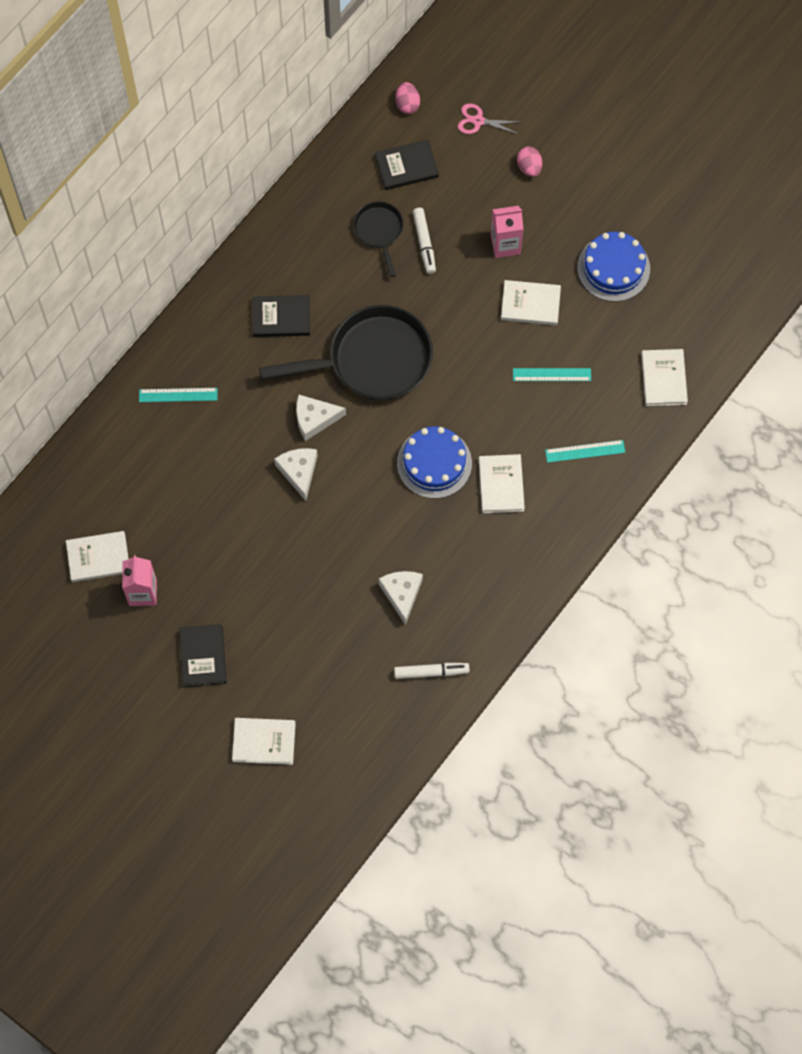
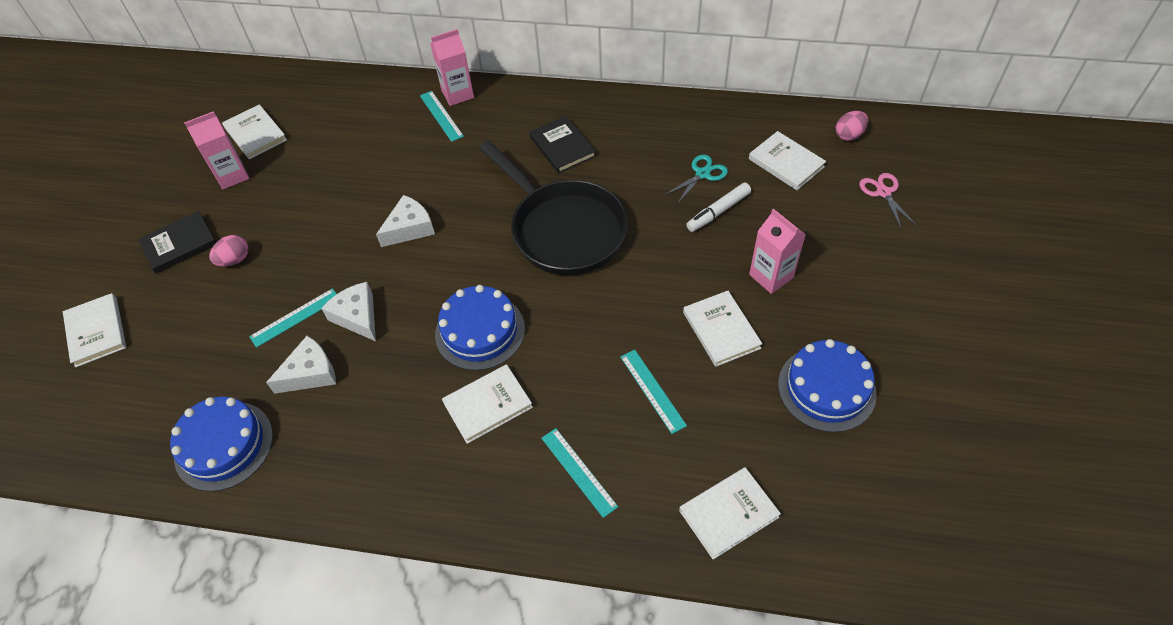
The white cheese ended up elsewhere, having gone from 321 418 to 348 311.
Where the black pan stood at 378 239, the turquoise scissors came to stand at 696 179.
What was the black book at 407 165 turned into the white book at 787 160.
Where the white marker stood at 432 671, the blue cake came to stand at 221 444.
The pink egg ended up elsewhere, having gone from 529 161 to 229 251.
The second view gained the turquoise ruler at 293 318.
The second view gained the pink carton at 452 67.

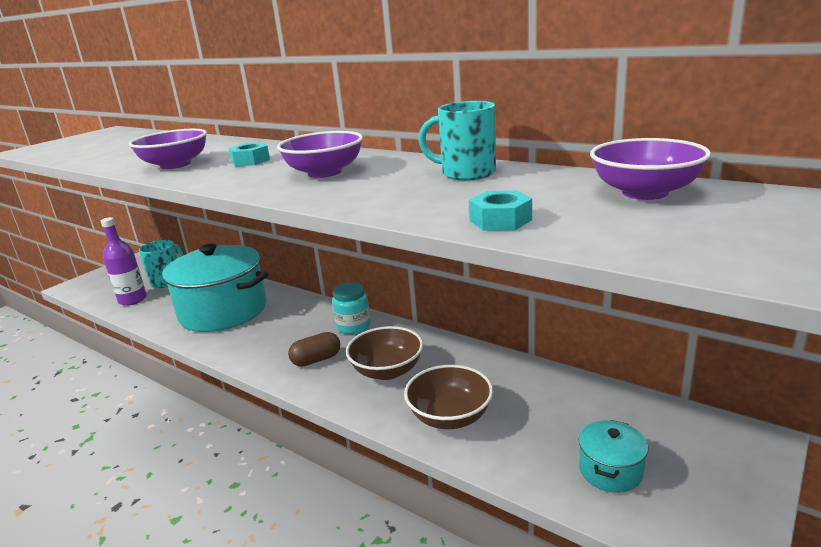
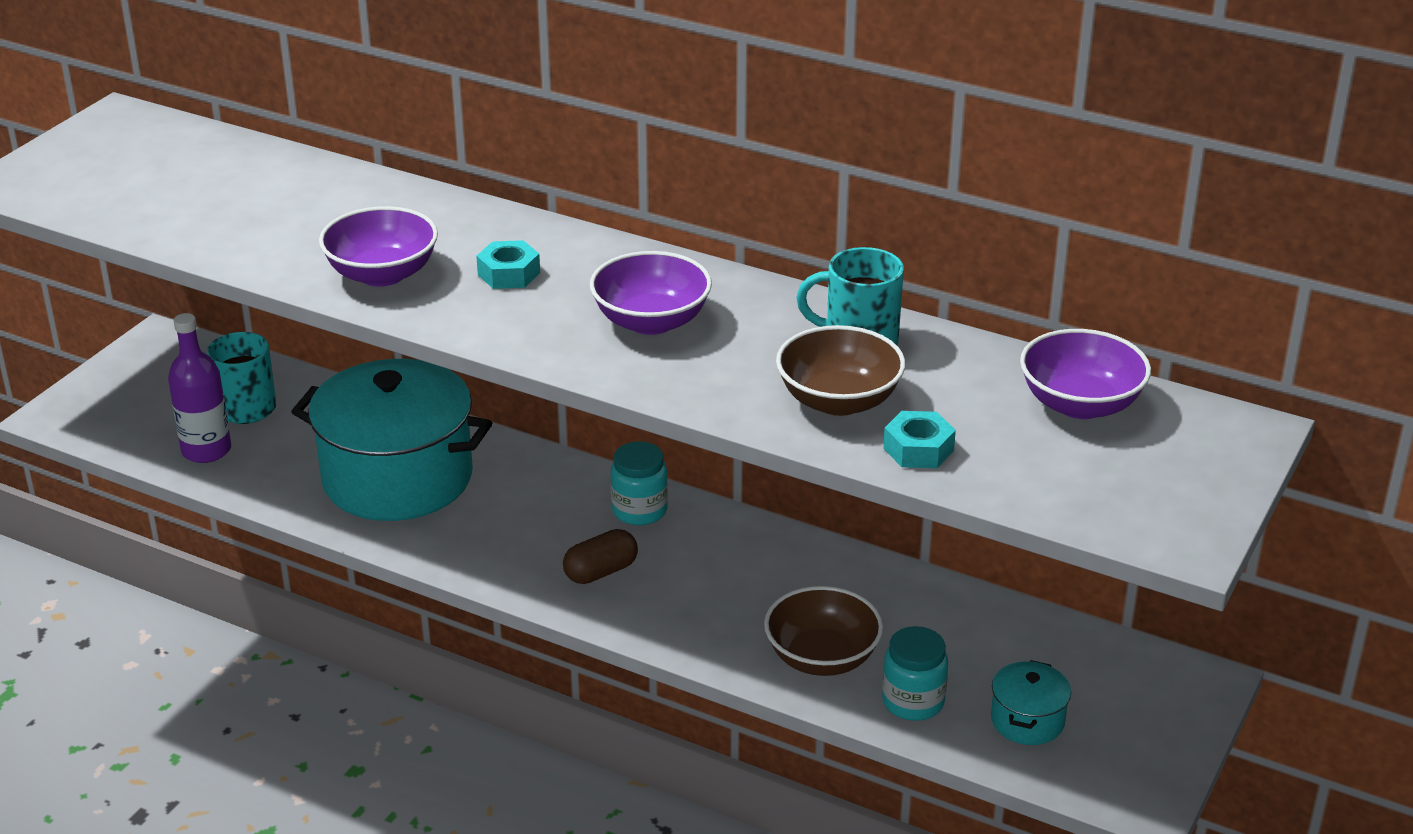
The brown bowl ended up elsewhere, having gone from 384 353 to 841 370.
The second view gained the turquoise jar at 915 673.

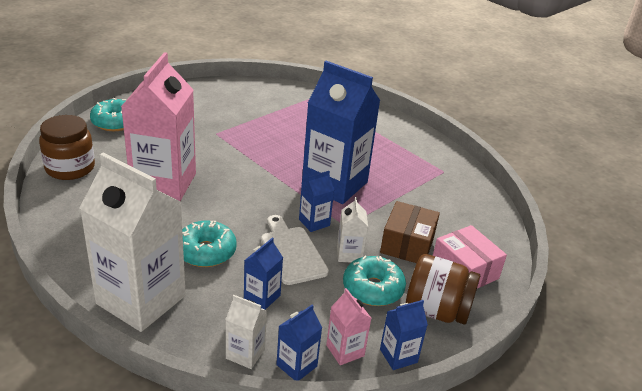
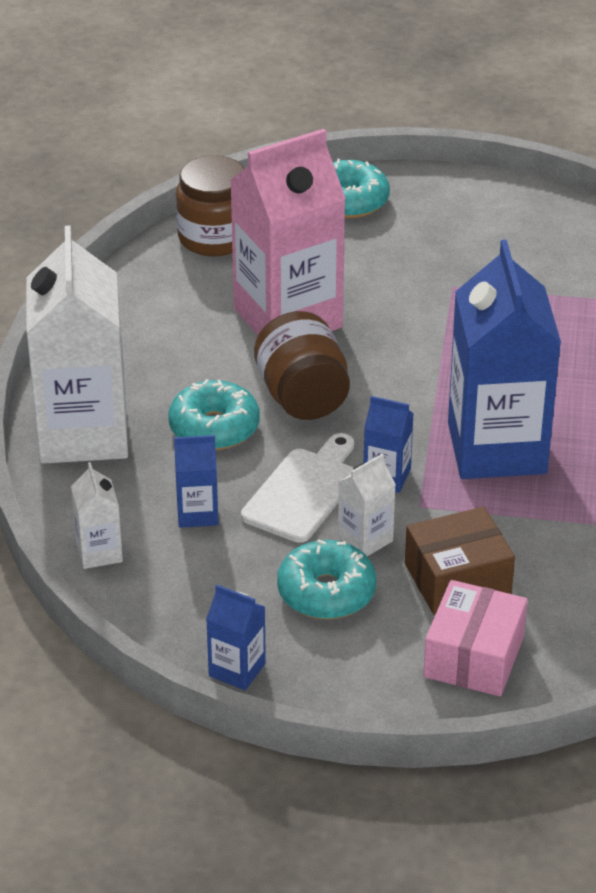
The second view lost the blue carton at 299 343.
The second view lost the pink carton at 348 326.
The brown jar ended up elsewhere, having gone from 443 289 to 302 365.

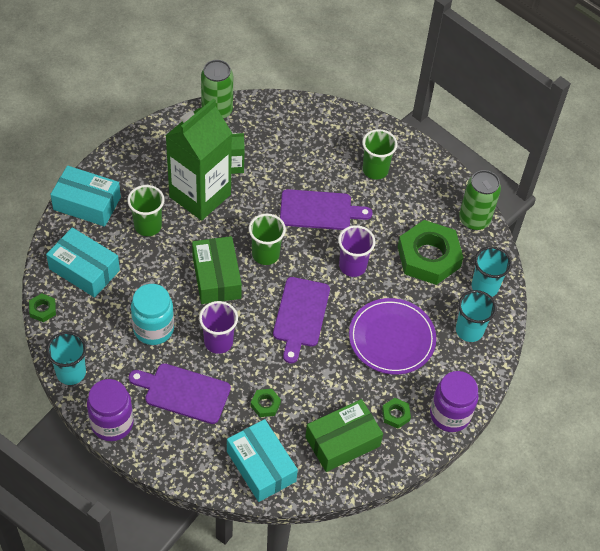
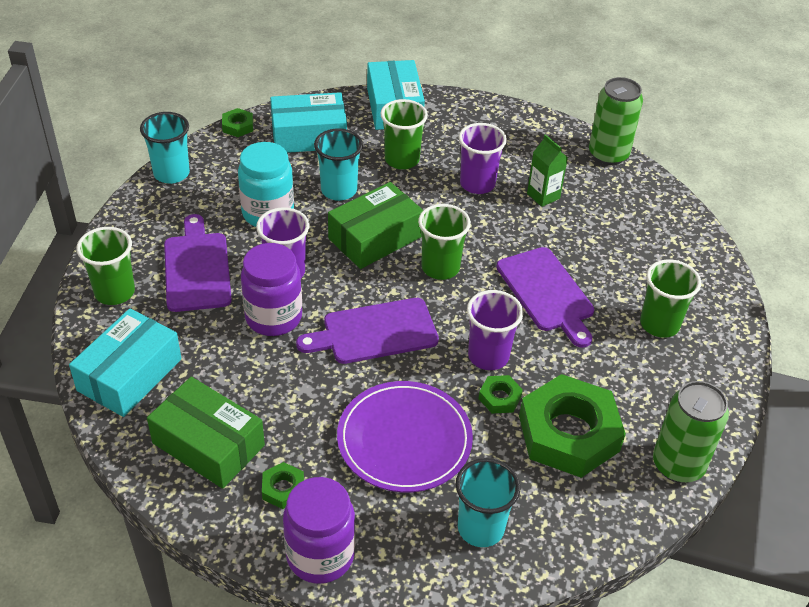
The turquoise box at 83 262 ended up facing another way, 75 degrees clockwise from before.
The purple jar ended up elsewhere, having gone from 110 410 to 271 289.
Where the green carton stood at 198 159, the purple cup came to stand at 483 158.
The green nut ended up elsewhere, having gone from 266 403 to 500 394.
The turquoise cup ended up elsewhere, having gone from 492 271 to 338 164.
The second view gained the green cup at 105 266.

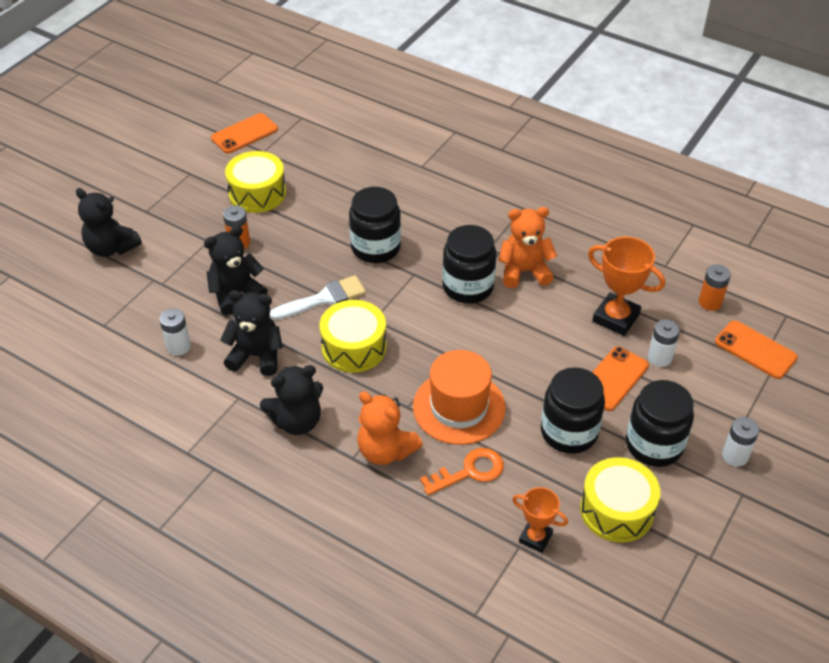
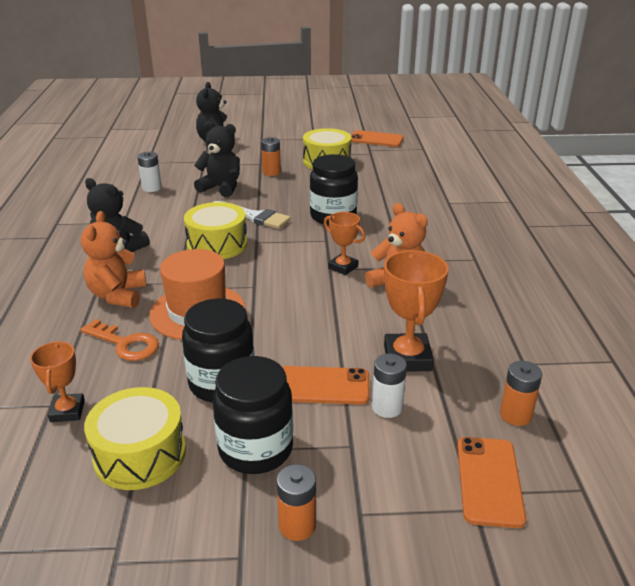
The second view lost the black teddy bear at 251 333.
Where the black jar stood at 469 264, the orange trophy came to stand at 344 243.
What was the white battery at 740 442 turned into the orange battery at 296 502.

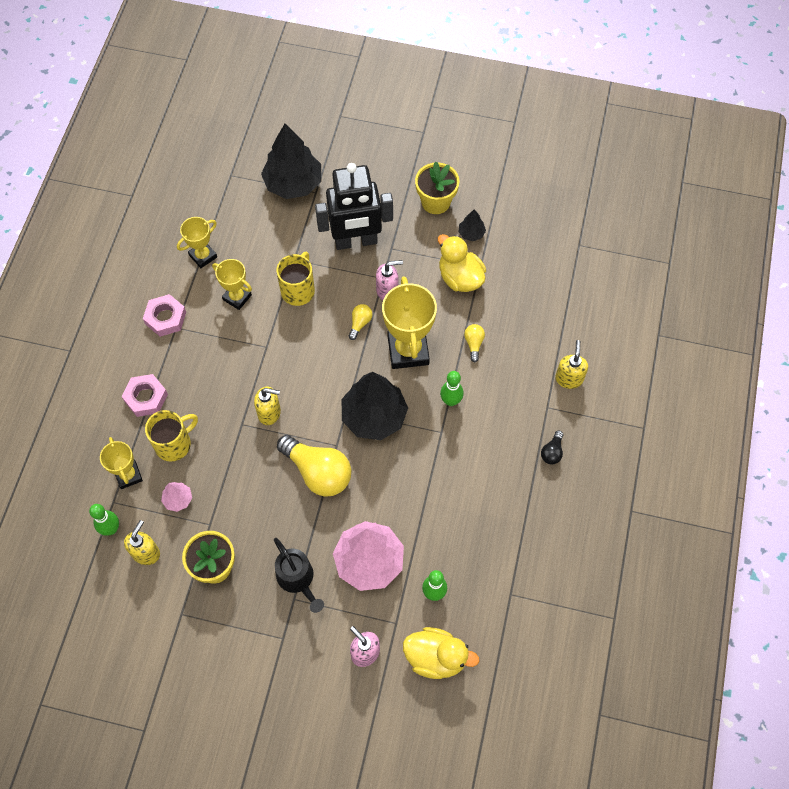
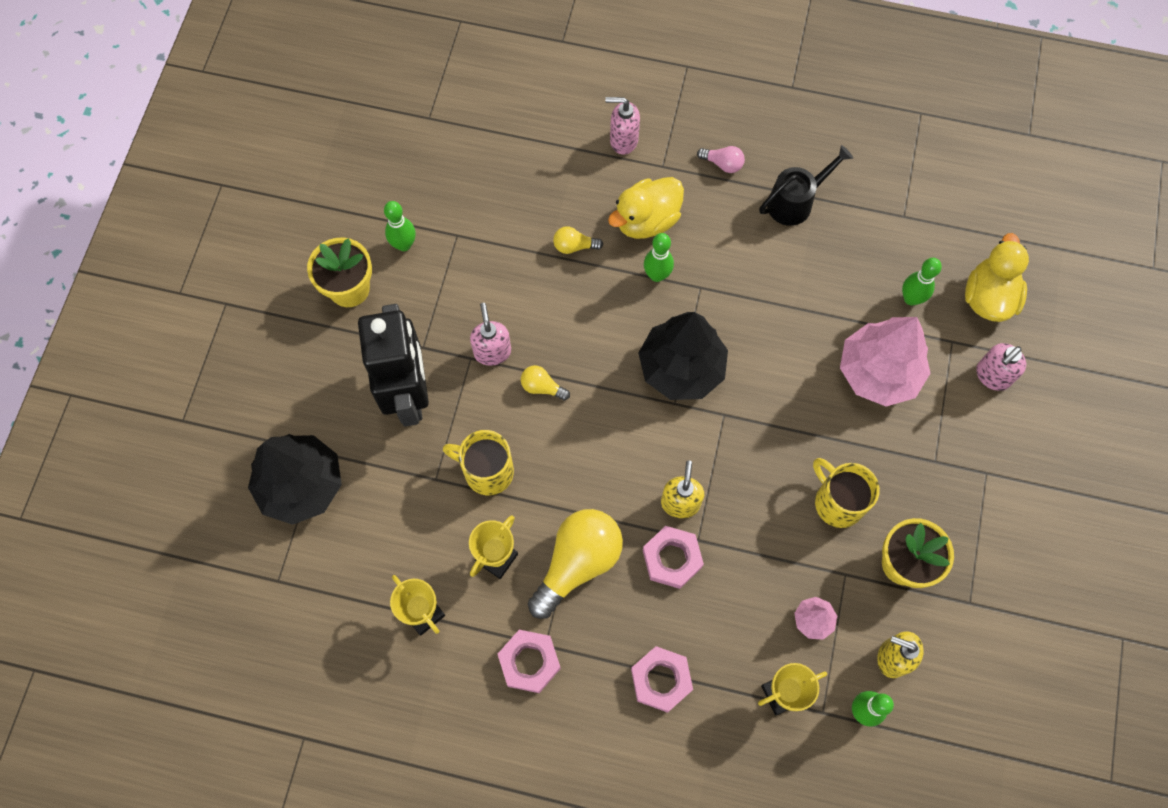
The yellow mug ended up elsewhere, having gone from 171 436 to 846 493.
The black watering can ended up elsewhere, having gone from 299 575 to 806 185.
The yellow light bulb ended up elsewhere, having gone from 314 466 to 575 564.
The second view lost the yellow trophy at 409 322.
The yellow duck ended up elsewhere, having gone from 462 263 to 646 208.
Where the black tree stood at 472 225, the green bowling pin came to stand at 399 226.
What was the black light bulb at 552 447 turned into the pink light bulb at 721 159.
What was the yellow soap dispenser at 571 364 turned into the pink soap dispenser at 622 126.
The second view gained the pink nut at 673 557.

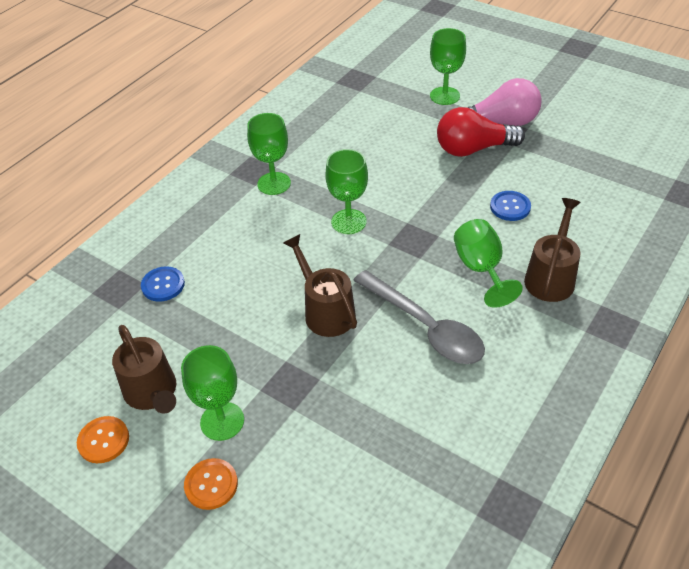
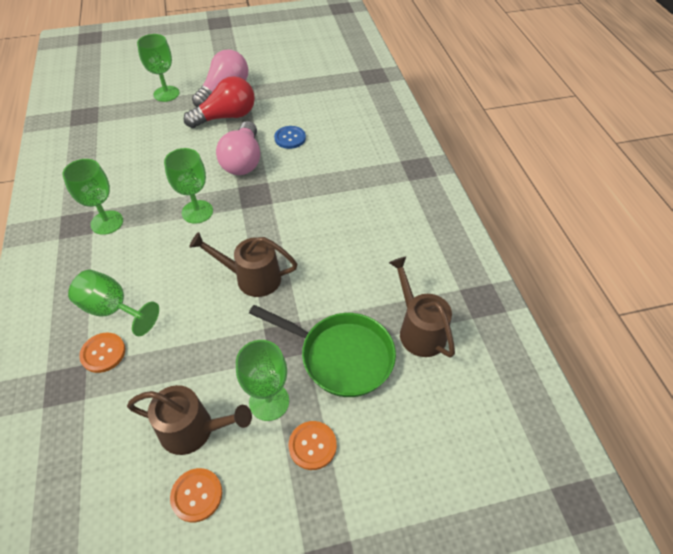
What was the blue button at 163 284 turned into the orange button at 102 353.
The second view lost the grey spoon at 419 317.
The red light bulb at 481 132 ended up facing another way, 150 degrees counterclockwise from before.
The green goblet ended up elsewhere, having gone from 488 263 to 113 303.
The brown watering can ended up elsewhere, having gone from 552 250 to 422 307.
The second view gained the pink light bulb at 238 148.
The second view gained the green pan at 322 351.

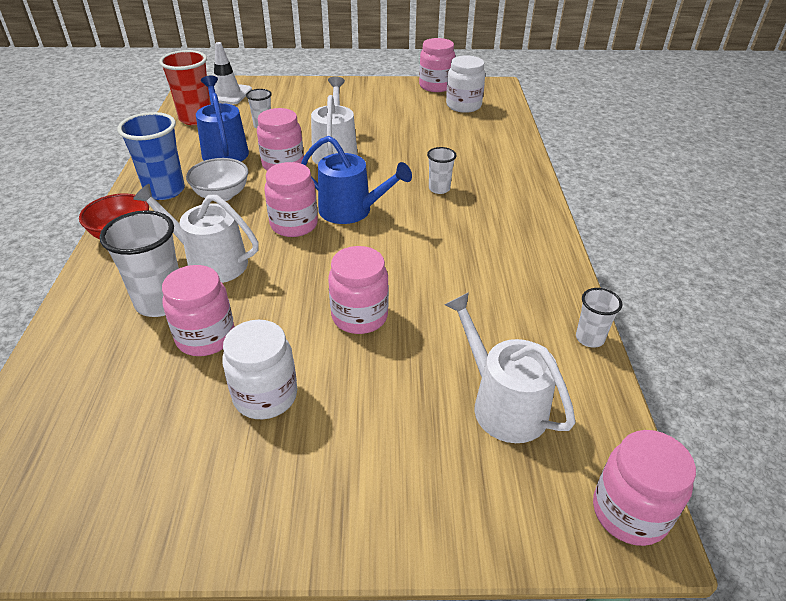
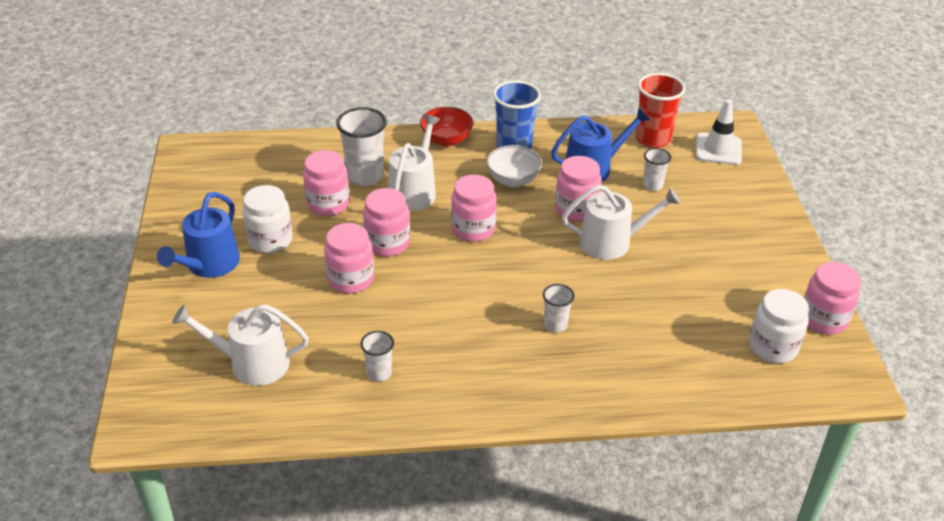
The blue watering can ended up elsewhere, having gone from 356 180 to 198 235.
The white watering can at 510 367 ended up facing another way, 135 degrees counterclockwise from before.
The white cup ended up elsewhere, having gone from 599 318 to 377 356.
The pink jar ended up elsewhere, having gone from 644 488 to 386 222.

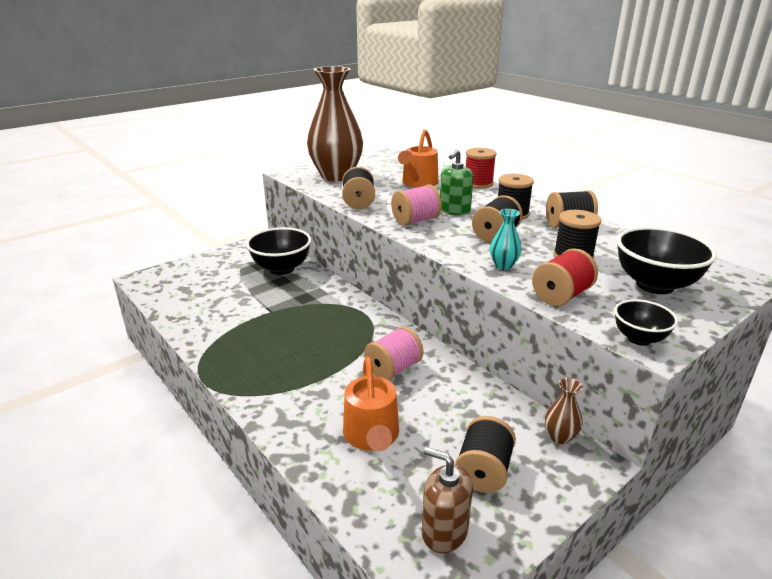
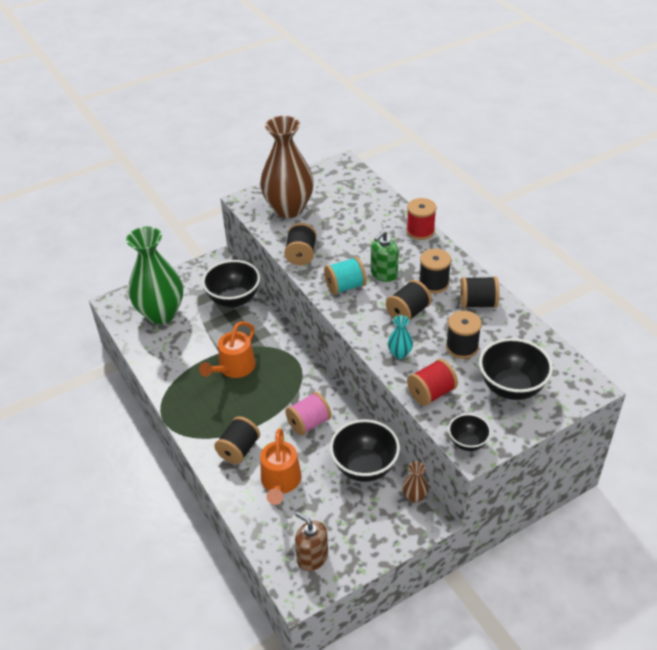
What was the pink spool at 416 205 turned into the turquoise spool at 345 276.
The orange watering can ended up elsewhere, having gone from 418 158 to 227 349.
The black spool ended up elsewhere, having gone from 485 454 to 237 440.
The second view gained the green vase at 154 275.
The second view gained the black bowl at 365 450.

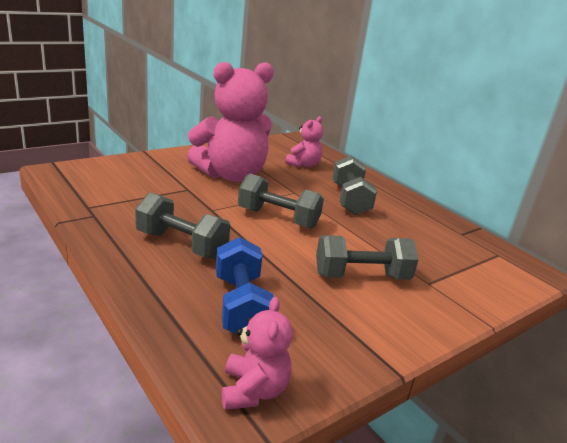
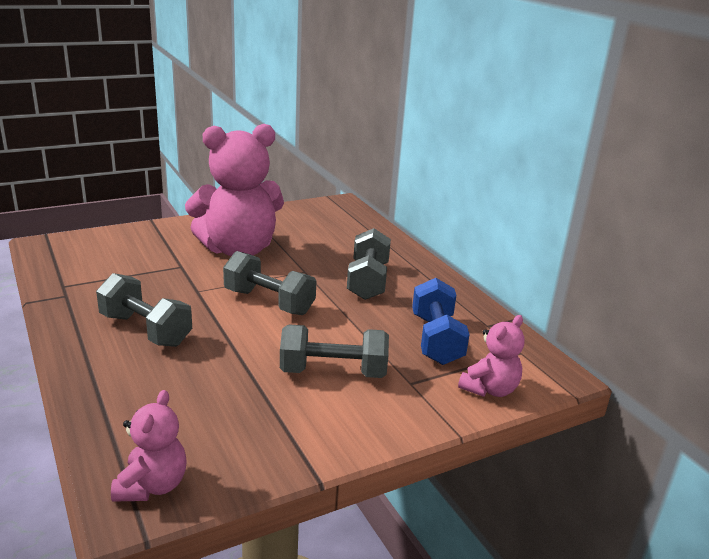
The blue dumbbell ended up elsewhere, having gone from 245 285 to 441 321.
The pink teddy bear ended up elsewhere, having gone from 304 142 to 491 356.

